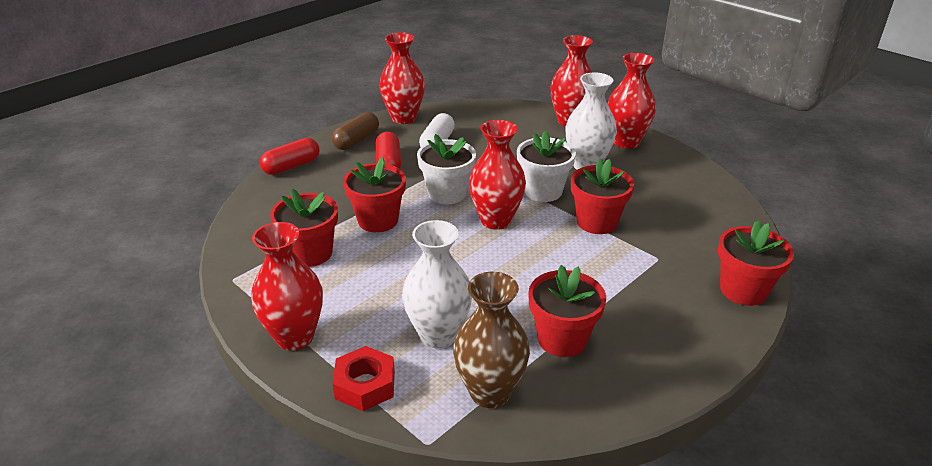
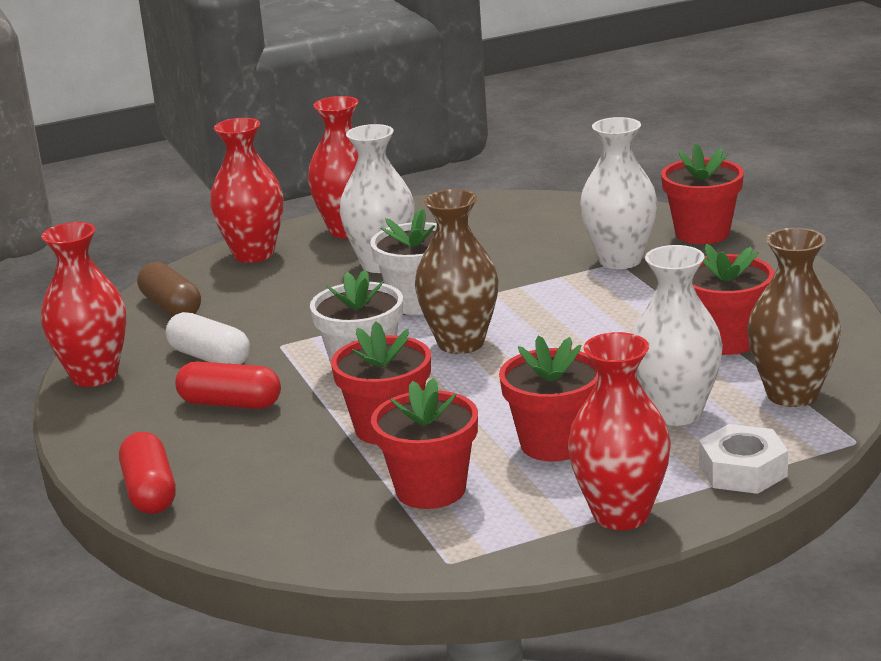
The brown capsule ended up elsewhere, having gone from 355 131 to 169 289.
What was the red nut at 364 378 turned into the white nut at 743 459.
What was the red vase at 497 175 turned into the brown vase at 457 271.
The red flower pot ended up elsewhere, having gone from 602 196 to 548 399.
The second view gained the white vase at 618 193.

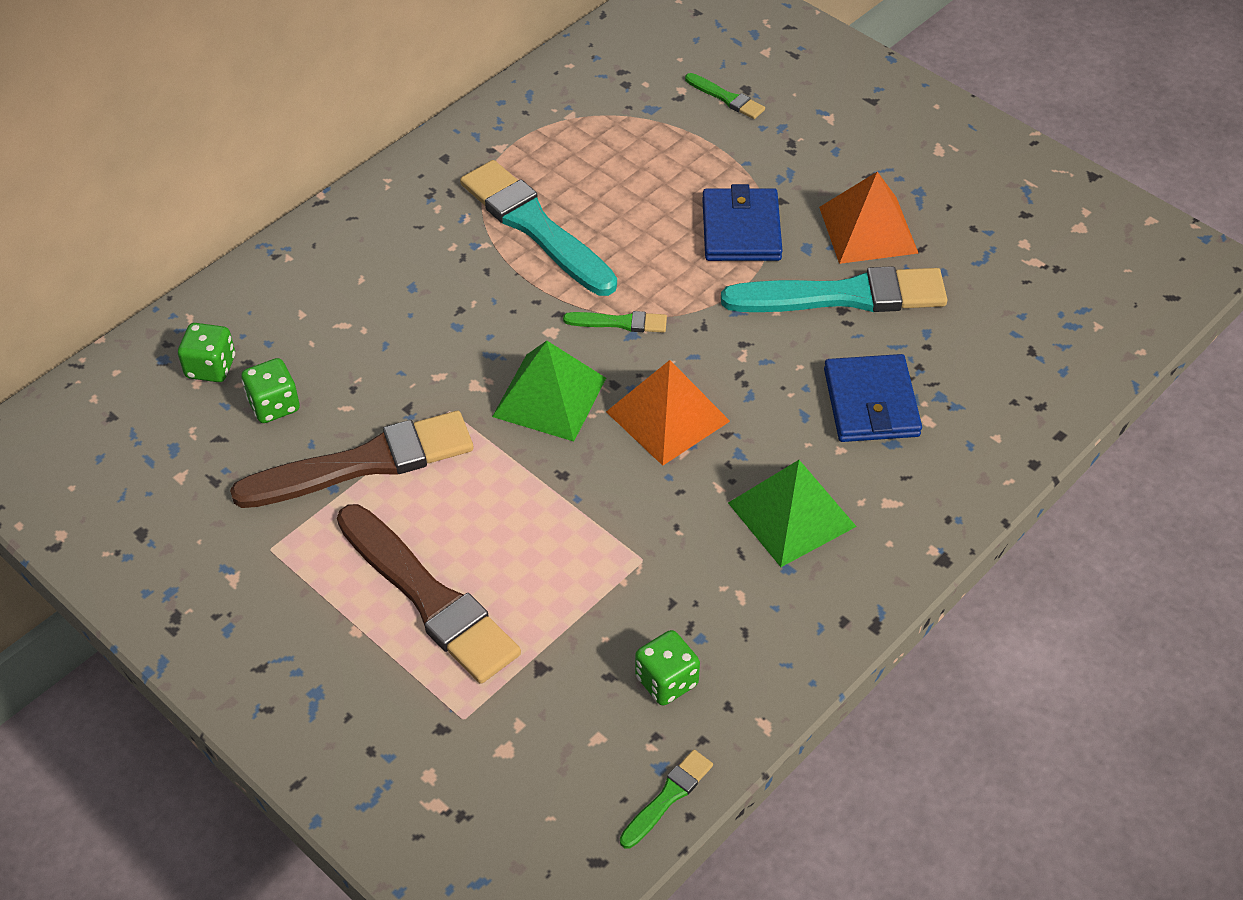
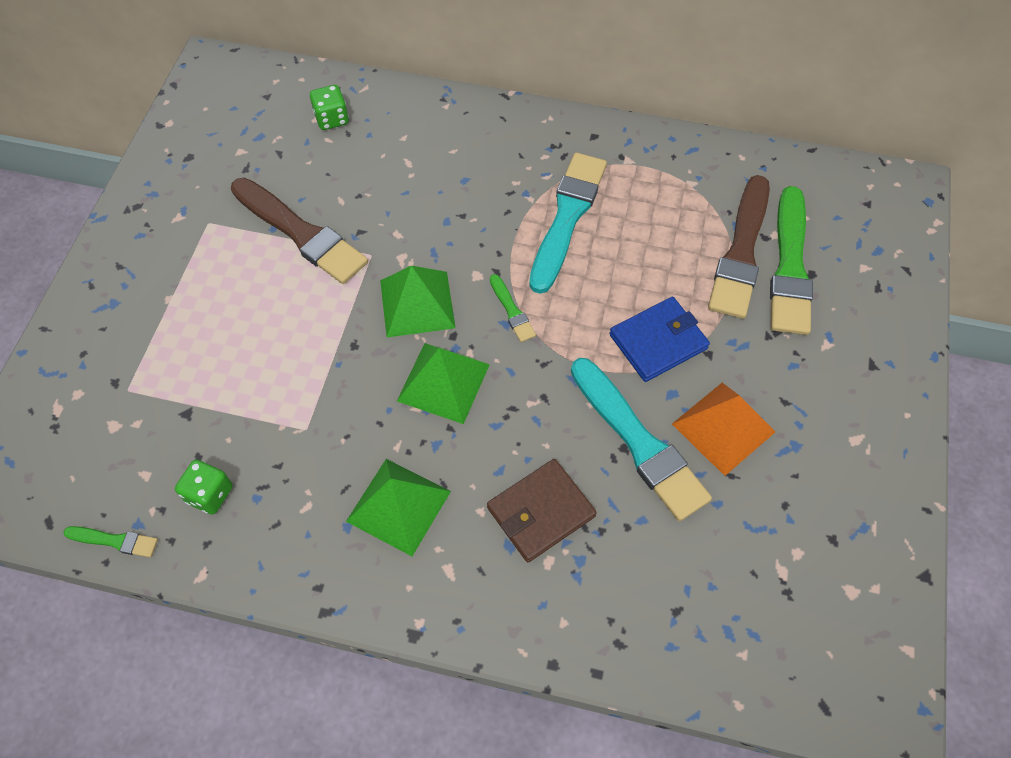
The second view lost the green dice at 270 390.
The brown brush ended up elsewhere, having gone from 429 594 to 739 247.
What was the orange pyramid at 668 413 turned into the green pyramid at 443 383.
The size of the green brush at 725 96 changed by a factor of 2.19.
What was the blue wallet at 873 398 turned into the brown wallet at 542 510.

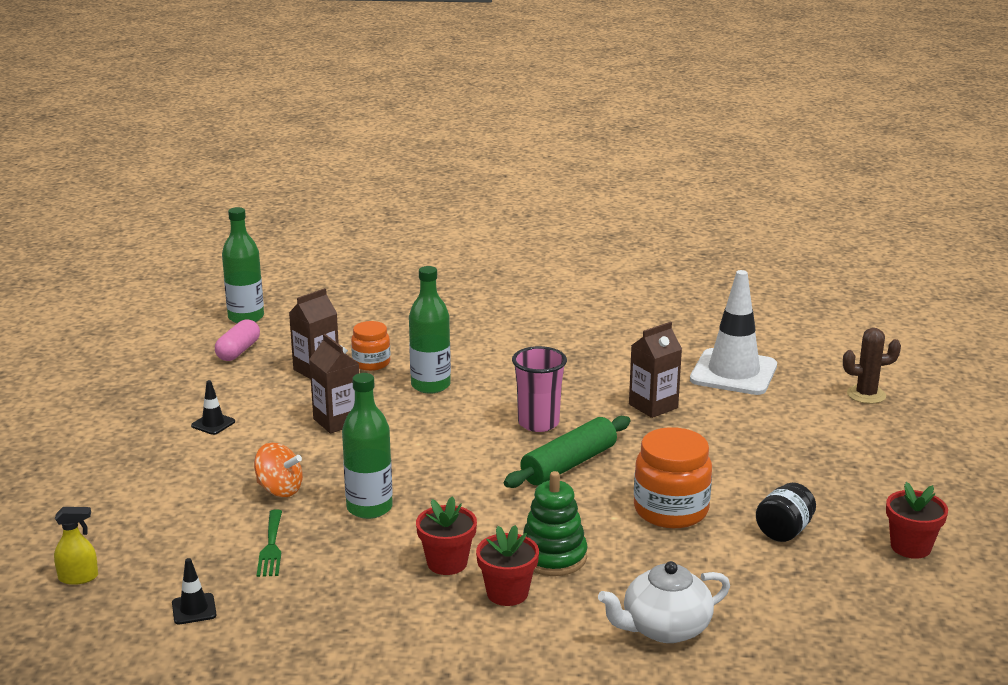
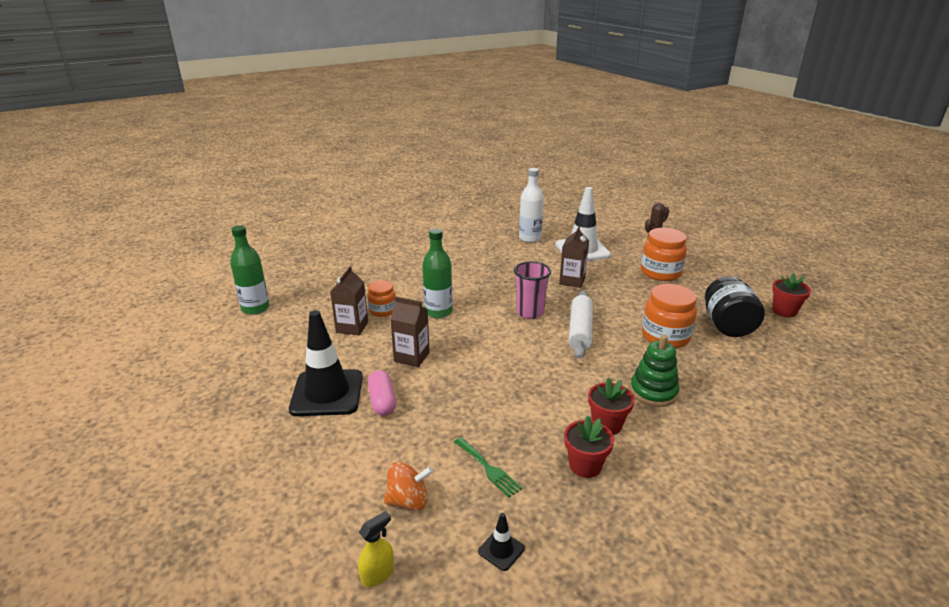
The size of the black traffic cone at 213 407 changed by a factor of 2.43.
The pink capsule ended up elsewhere, having gone from 237 340 to 382 393.
The orange spinning top ended up elsewhere, having gone from 278 470 to 408 486.
The second view lost the green bottle at 367 446.
The red flower pot ended up elsewhere, having gone from 507 565 to 589 447.
What was the green rolling pin at 567 452 turned into the white rolling pin at 581 325.
The second view lost the white teapot at 664 602.
The size of the black jar at 786 512 changed by a factor of 1.64.
The second view gained the white bottle at 531 205.
The second view gained the orange jar at 664 254.

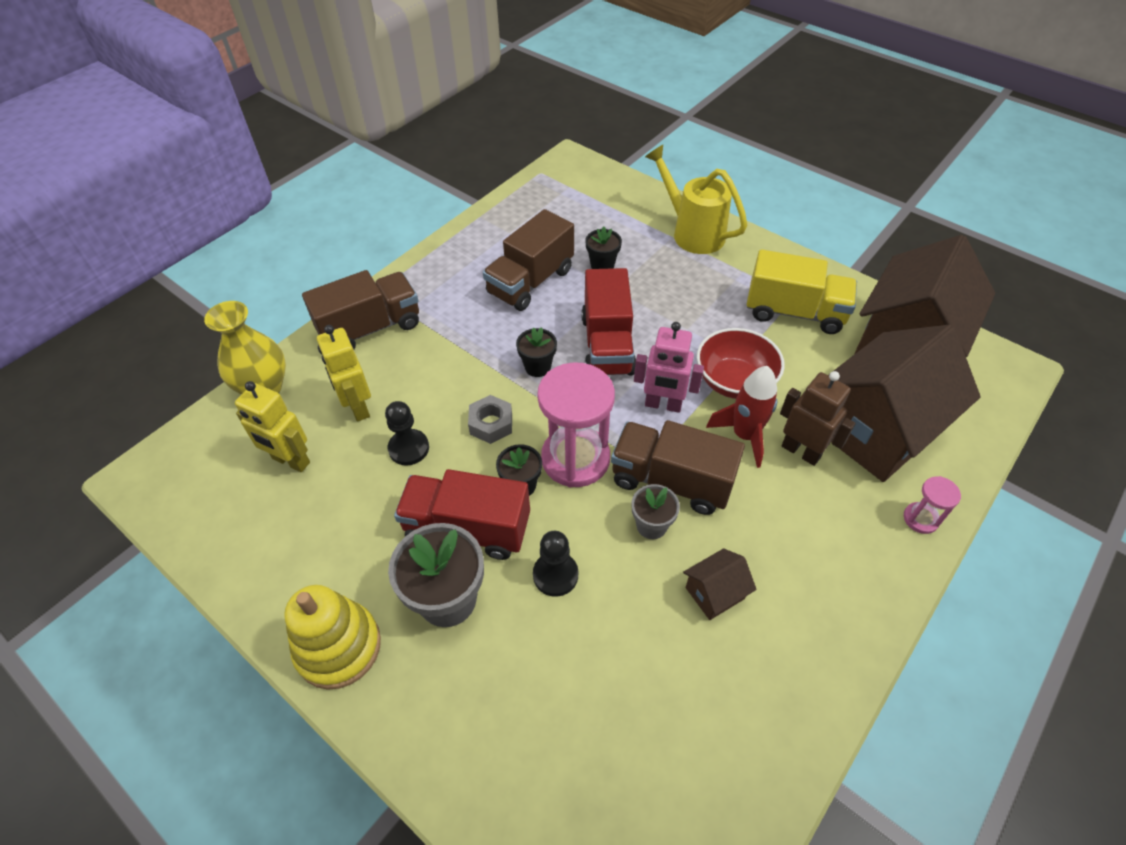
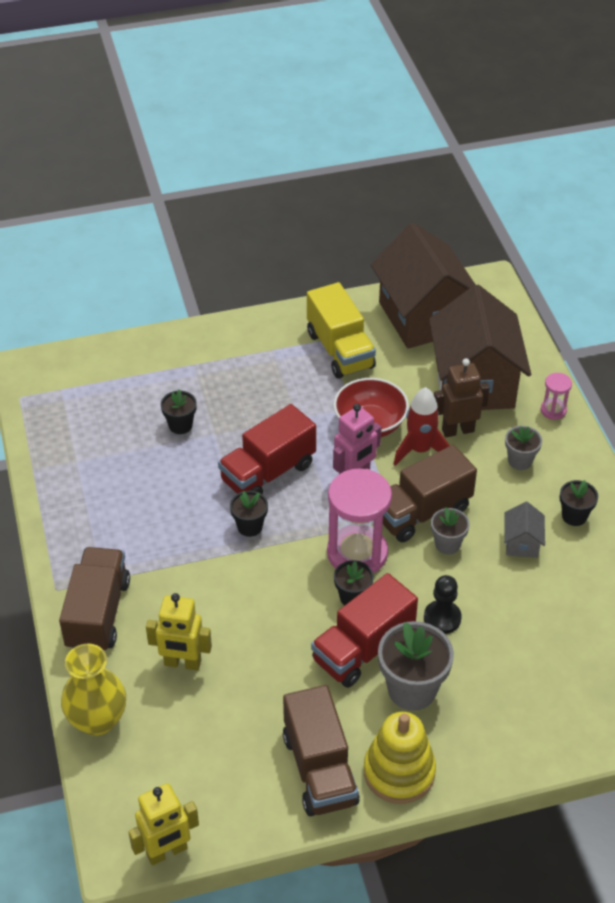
The yellow robot ended up elsewhere, having gone from 272 426 to 163 824.
The second view lost the black pawn at 407 433.
The second view lost the grey nut at 490 419.
The brown truck ended up elsewhere, having gone from 528 260 to 321 750.
The red truck at 608 321 ended up facing another way, 105 degrees clockwise from before.
The second view lost the yellow watering can at 696 199.
What was the brown house at 720 584 turned into the grey house at 524 530.
The yellow truck at 802 291 ended up facing another way, 105 degrees clockwise from before.
The second view gained the grey flower pot at 523 448.
The second view gained the black flower pot at 579 503.

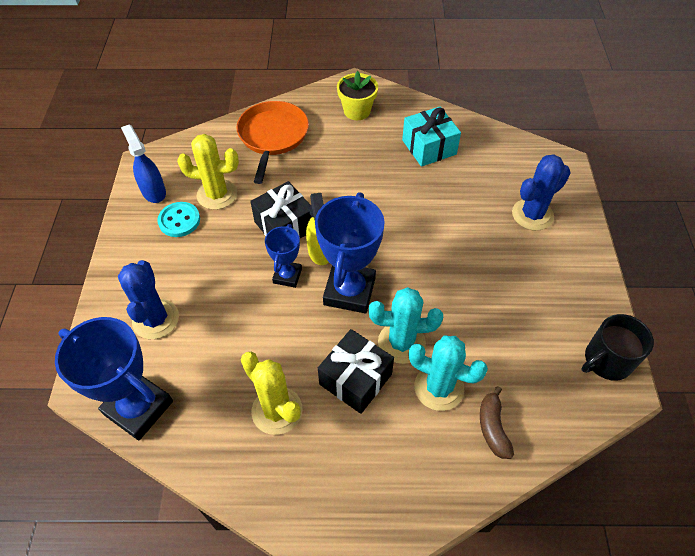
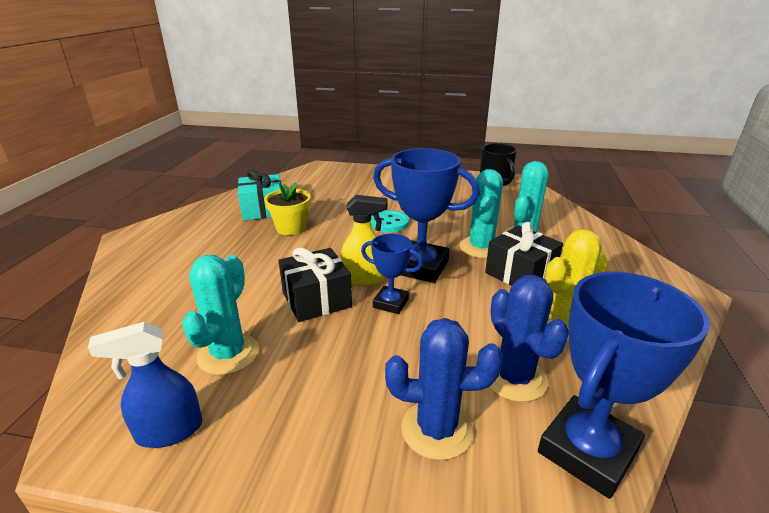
The turquoise button ended up elsewhere, having gone from 178 219 to 390 221.
What was the yellow cactus at 208 172 turned into the turquoise cactus at 220 315.
The second view lost the orange pan at 272 142.
The yellow flower pot ended up elsewhere, having gone from 357 95 to 287 208.
The second view lost the brown banana at 497 422.
The blue cactus ended up elsewhere, having gone from 541 192 to 529 338.

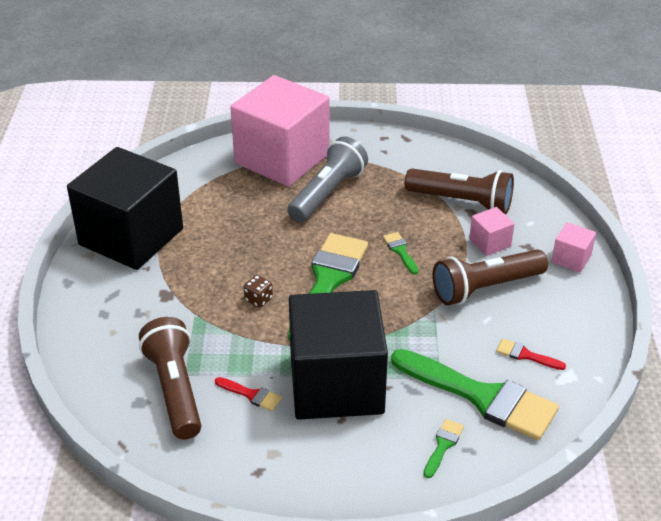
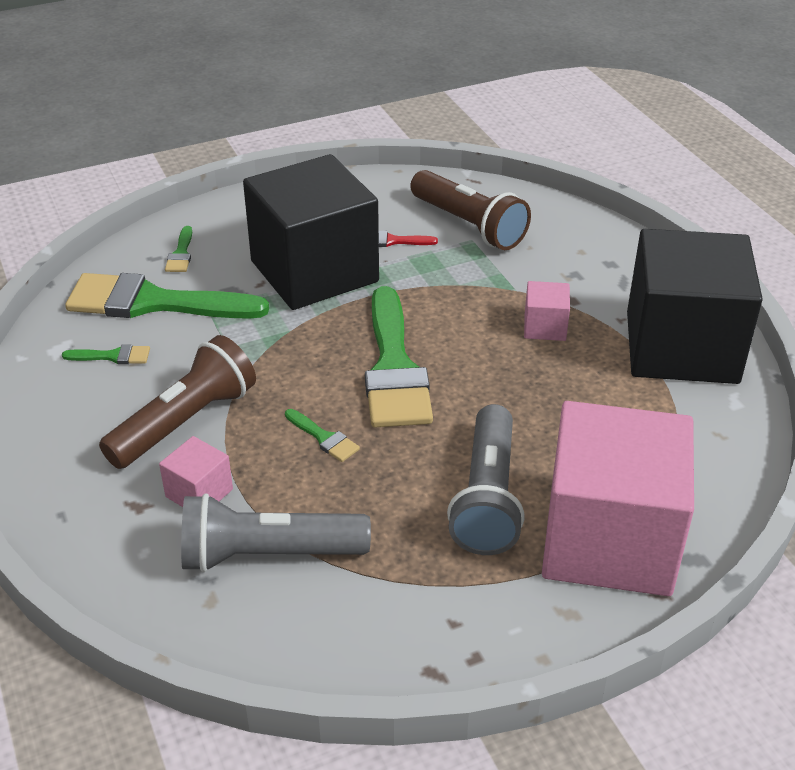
The second view lost the brown dice at 258 291.
What was the brown flashlight at 459 191 turned into the grey flashlight at 276 533.
What was the red brush at 531 354 turned into the green brush at 106 354.
The pink cube ended up elsewhere, having gone from 573 247 to 547 311.

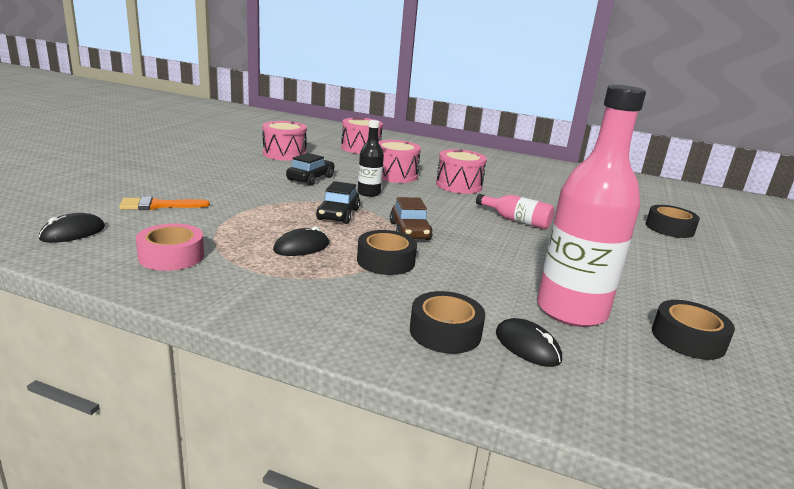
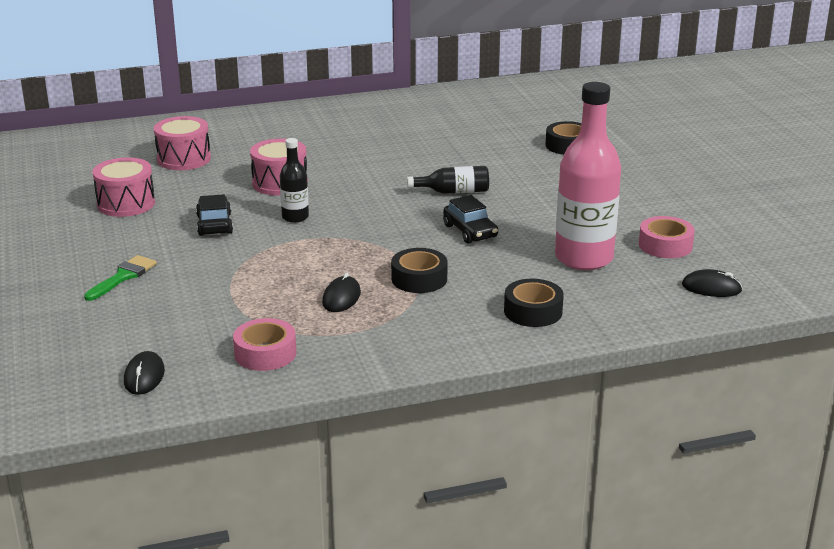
The second view lost the orange brush at 164 203.
The black car ended up elsewhere, having gone from 338 202 to 470 219.
The second view lost the brown car at 411 218.
The second view lost the pink drum at 461 171.
What was the pink bottle at 515 211 turned into the black bottle at 448 180.
The black mouse ended up elsewhere, having gone from 529 342 to 712 283.
What was the black tape at 693 330 turned into the pink tape at 667 237.
The second view gained the green brush at 120 278.

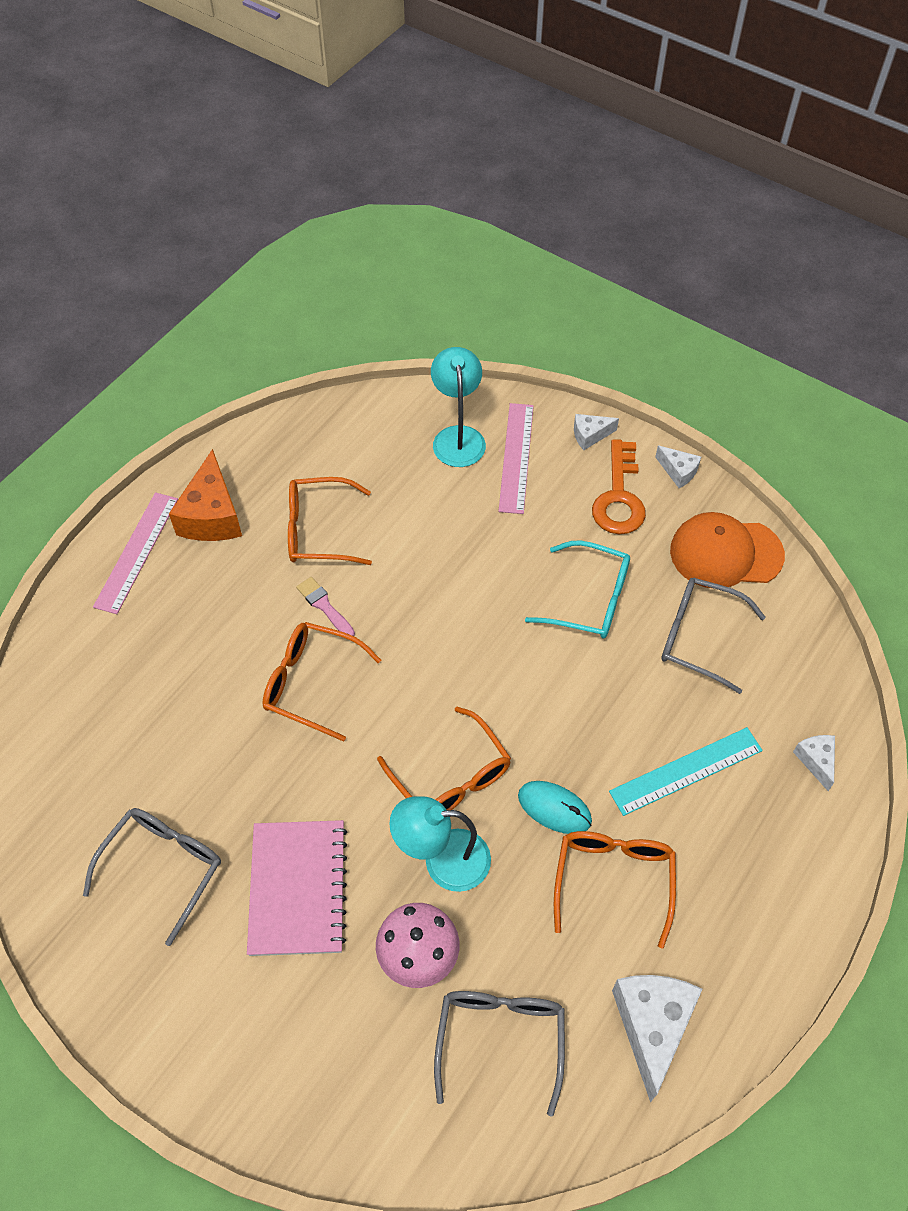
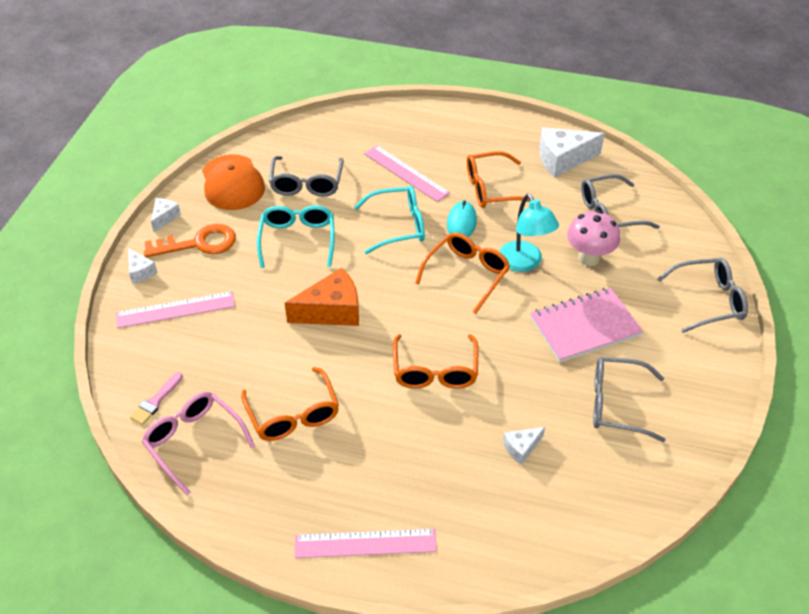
The orange cheese ended up elsewhere, having gone from 205 495 to 322 297.
The pink brush ended up elsewhere, having gone from 325 606 to 156 398.
The second view lost the turquoise lamp at 458 407.
What was the turquoise ruler at 686 771 turned into the pink ruler at 407 173.
The white cheese ended up elsewhere, having gone from 814 763 to 524 446.
The second view gained the pink glasses at 198 443.
The second view gained the turquoise glasses at 389 220.
The second view gained the grey glasses at 702 295.

